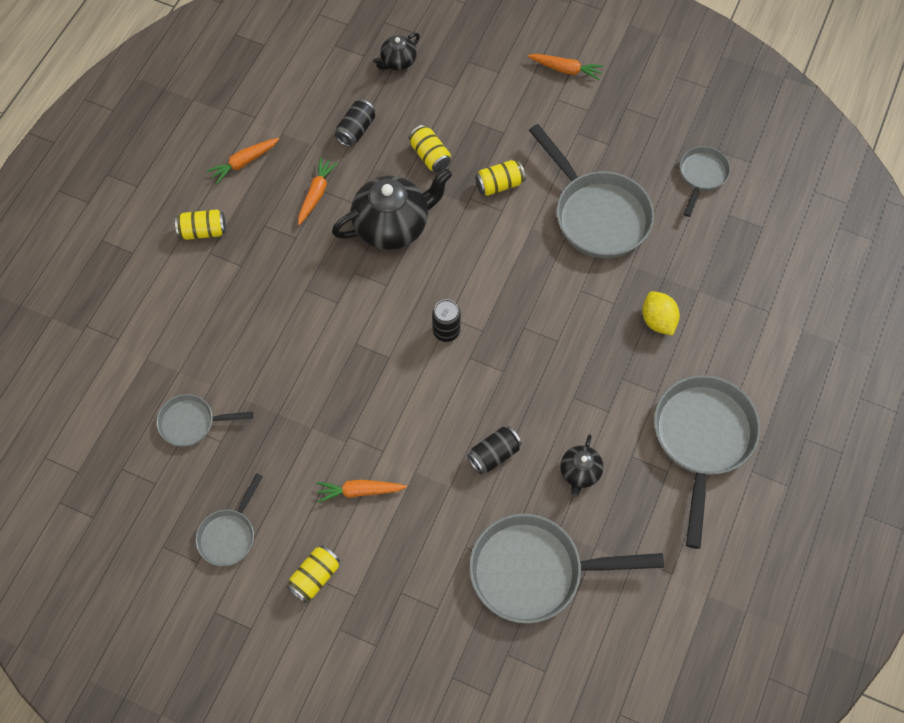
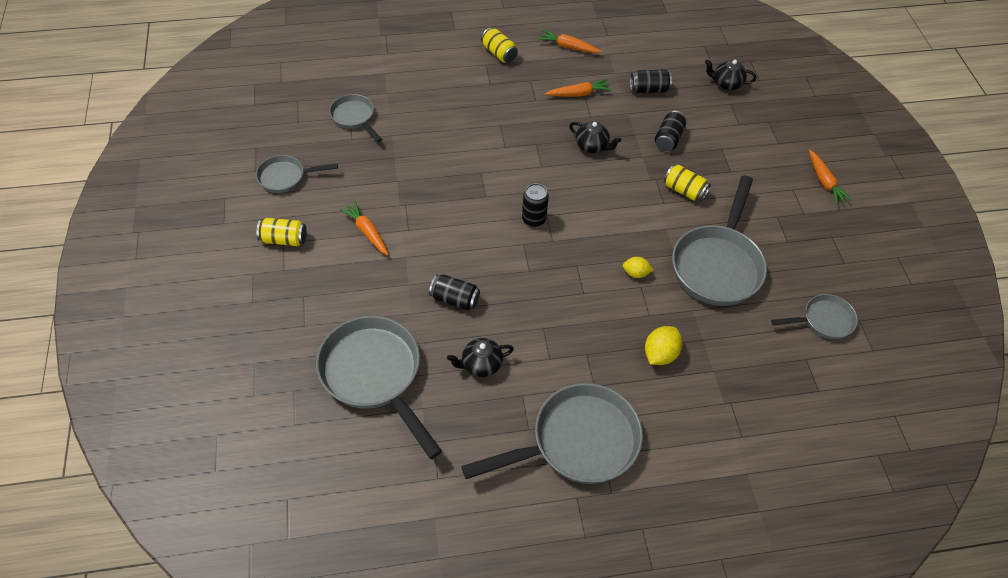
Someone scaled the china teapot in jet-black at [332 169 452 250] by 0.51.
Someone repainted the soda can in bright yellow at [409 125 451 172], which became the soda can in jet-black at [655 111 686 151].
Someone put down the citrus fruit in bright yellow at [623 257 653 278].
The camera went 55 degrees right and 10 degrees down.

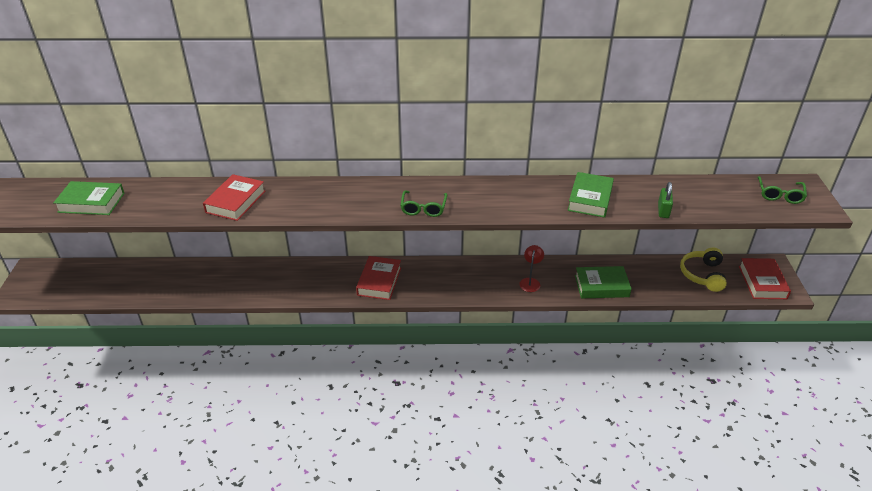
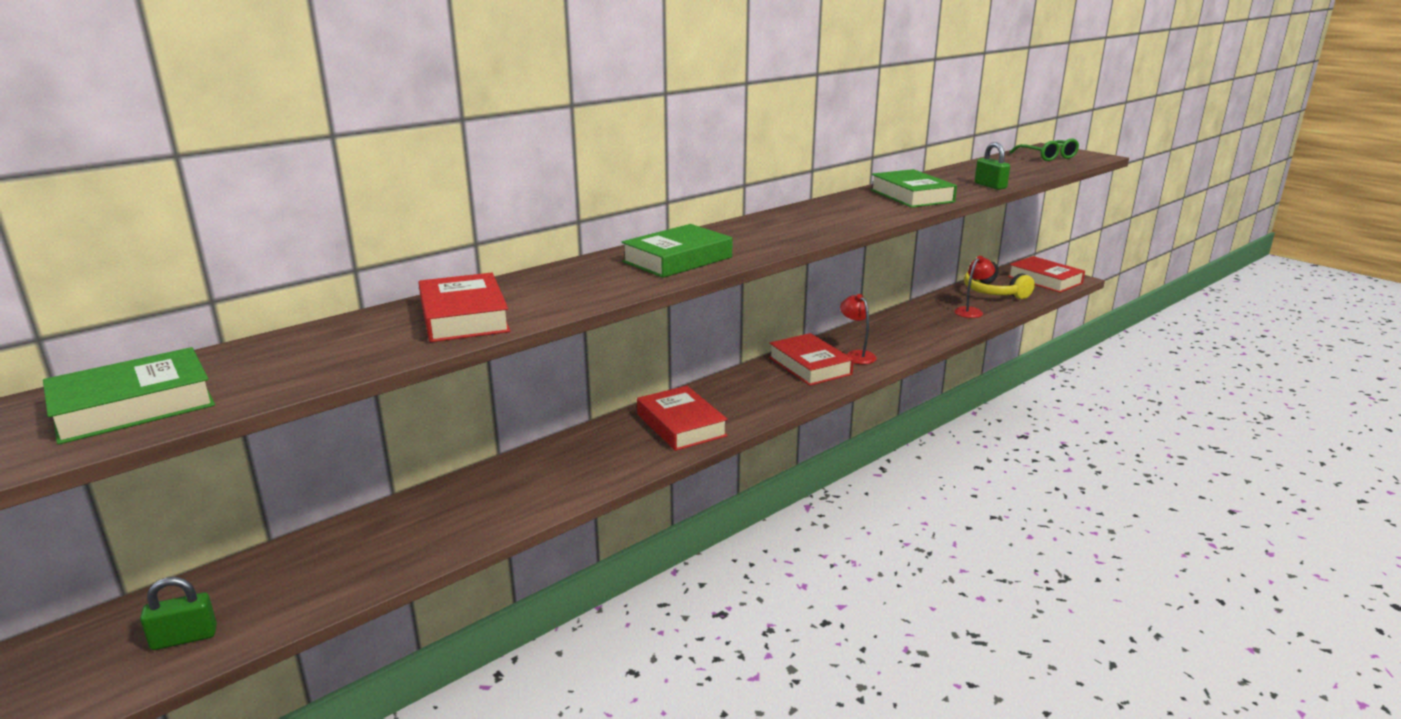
Someone took away the glasses in leaf-green at [401 191 447 217].
Someone carried the book in leaf-green from [575 266 632 298] to [621 224 733 278].
Someone put down the small lock in leaf-green at [140 577 217 650].
Someone put down the book in scarlet at [769 333 854 386].
Someone put down the lamp in scarlet at [954 256 995 318].
The camera went 40 degrees left and 15 degrees down.

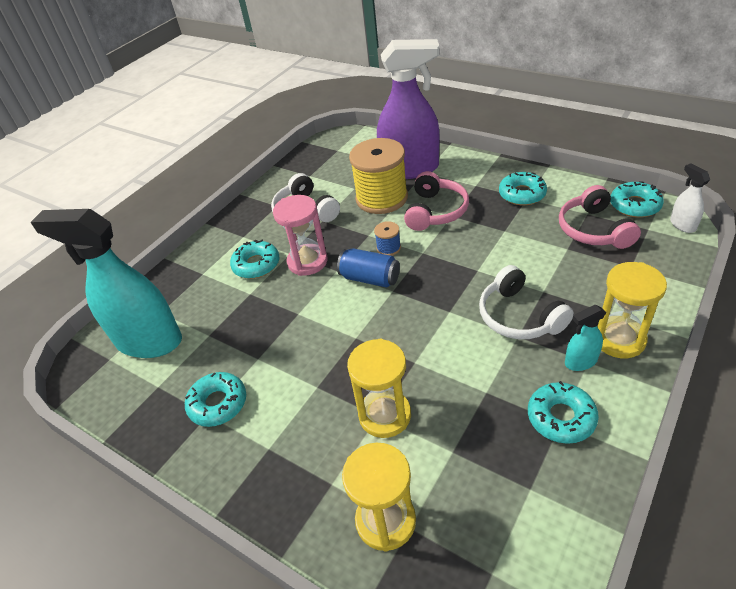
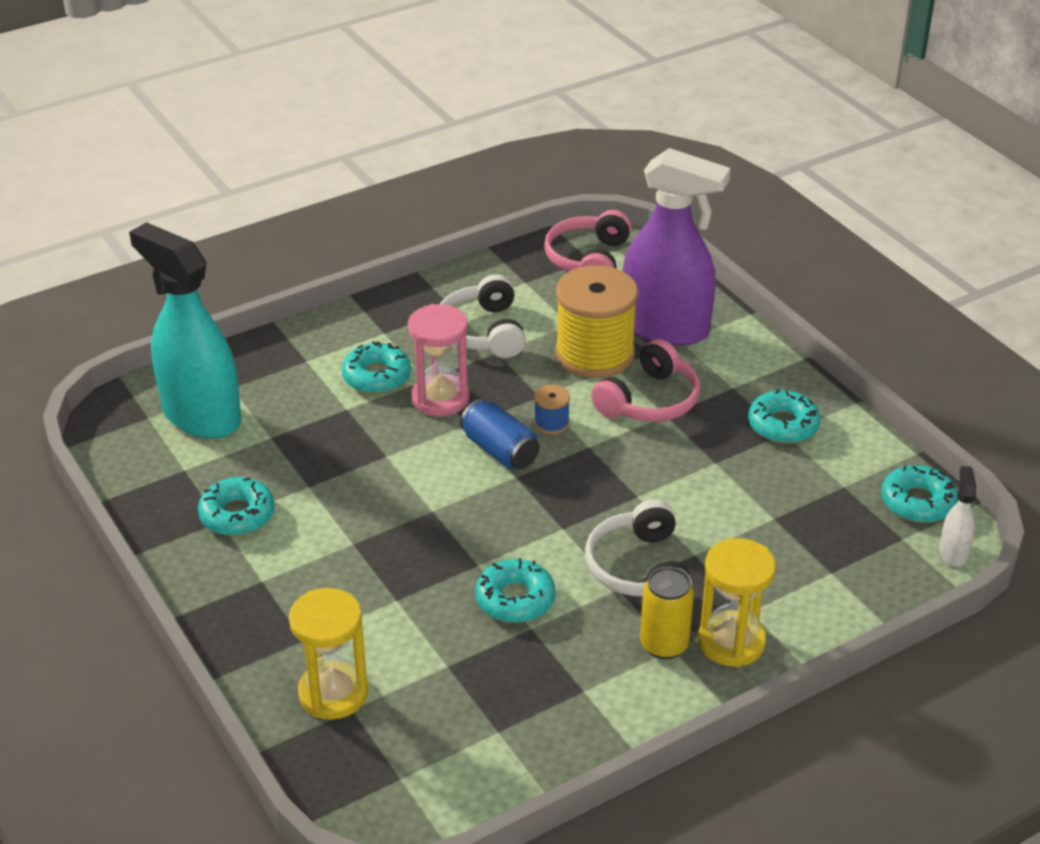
Someone took away the sandglass in bright yellow at [347 339 411 438].
Someone carried the donut in turquoise from [528 381 599 444] to [476 558 555 623].
Someone carried the over-ear headphones in pink from [559 185 641 249] to [544 210 632 272].
Someone swapped the spray cleaner in turquoise at [565 305 606 371] for the soda can in bright yellow at [640 567 694 659].
The camera went 20 degrees right and 5 degrees down.

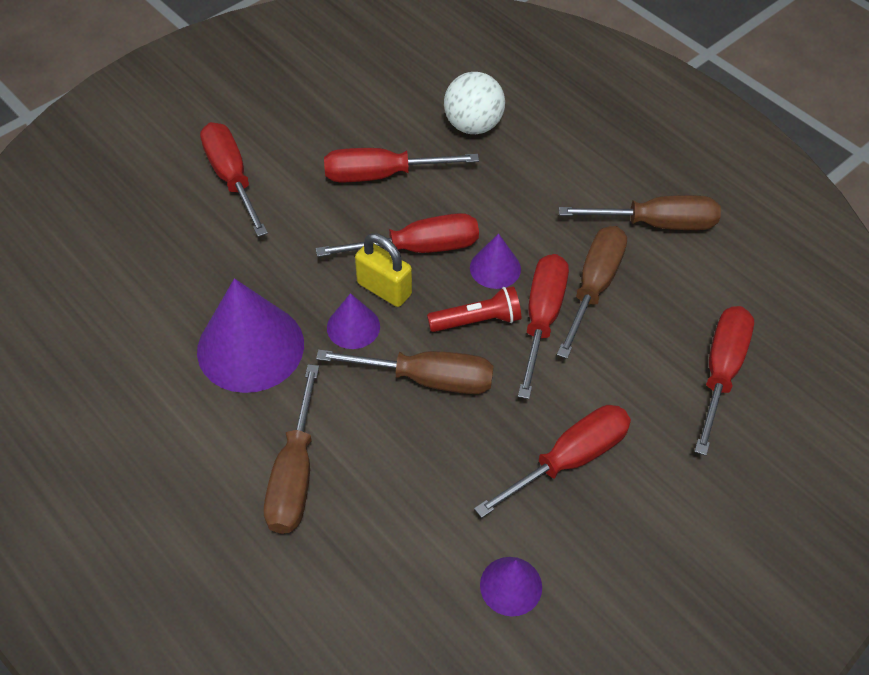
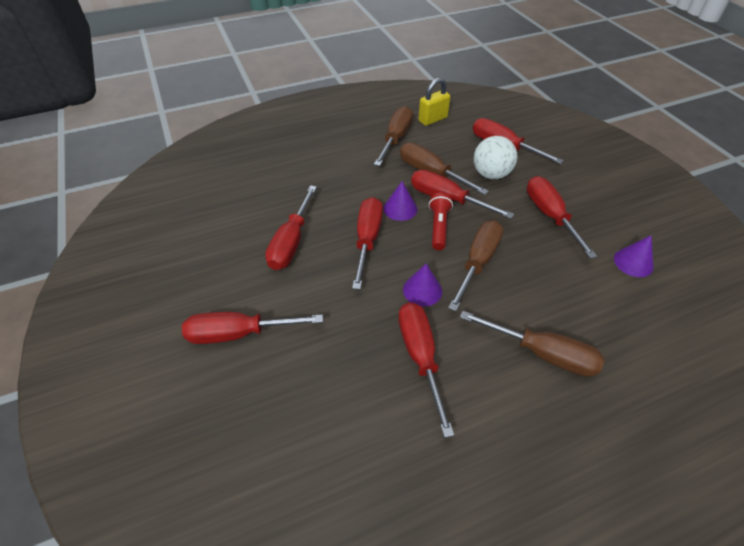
Someone swapped the cone in purple at [197 278 304 393] for the flat screwdriver in scarlet at [398 302 454 438].
Someone carried the small lock in bright yellow from [355 233 412 307] to [418 78 451 126].
Someone carried the play ball in snow-white from [444 72 505 134] to [474 136 517 179].
The camera went 70 degrees left and 5 degrees down.

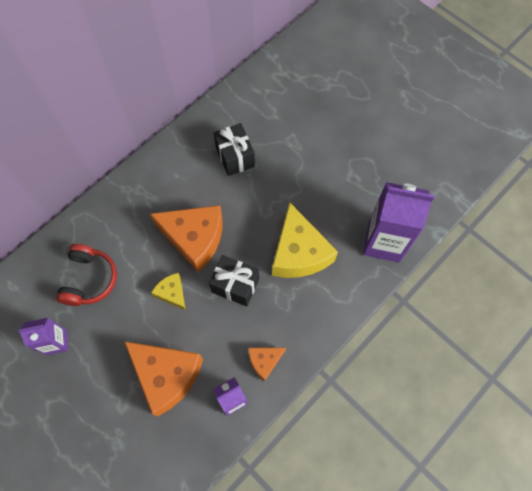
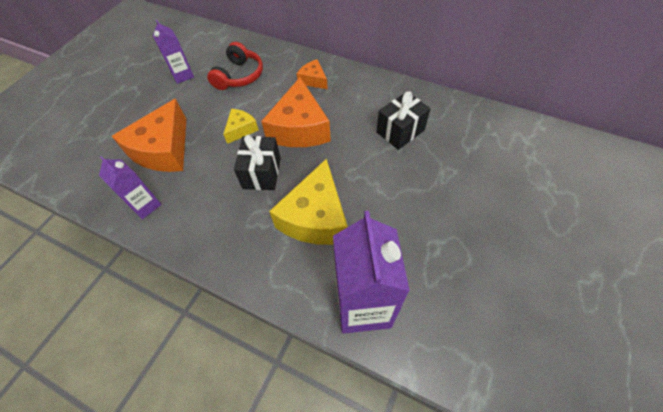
Someone rotated the over-ear headphones in scarlet at [56 244 117 306] by 60 degrees counterclockwise.
Someone carried the cheese wedge in orange from [248 348 286 381] to [297 59 328 89].
Someone rotated the cheese wedge in bright yellow at [272 203 338 278] by 45 degrees counterclockwise.
The camera went 75 degrees right and 10 degrees down.

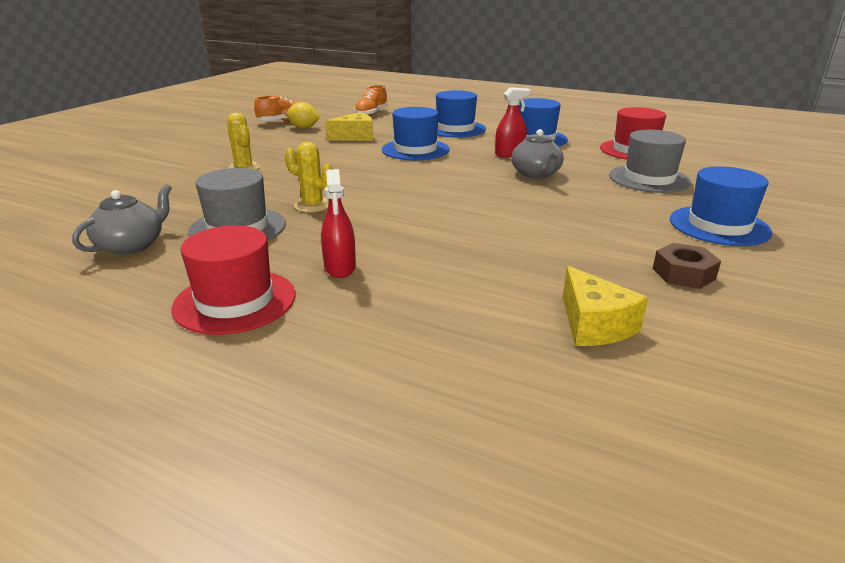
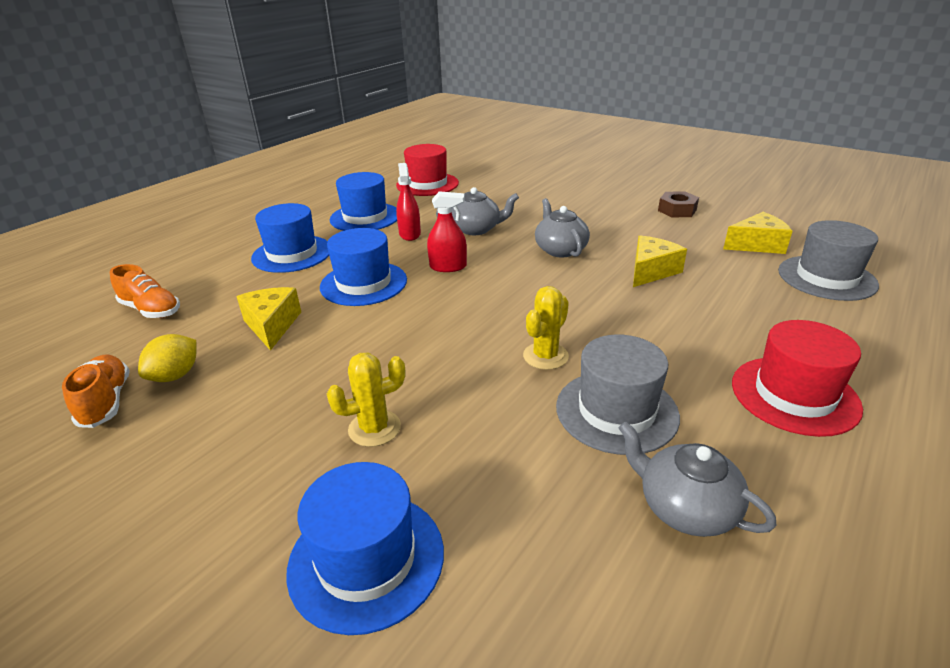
Someone carried the spray cleaner in scarlet from [321 169 356 278] to [427 191 467 272].
Someone carried the hat in ash-grey from [609 130 691 193] to [778 220 879 301].
Someone carried the hat in cobalt from [670 166 773 246] to [286 462 444 635].
Someone put down the china teapot in ash-grey at [535 198 590 257].
Someone put down the cheese wedge in bright yellow at [633 236 687 287].
The camera went 80 degrees left and 5 degrees up.

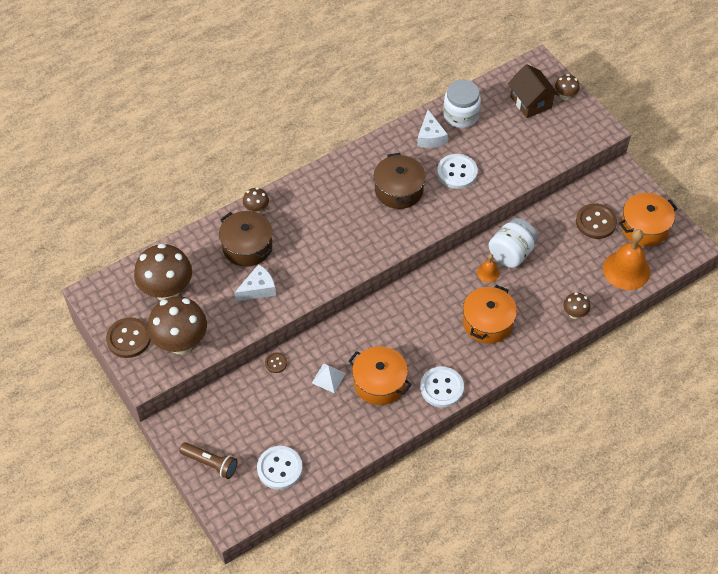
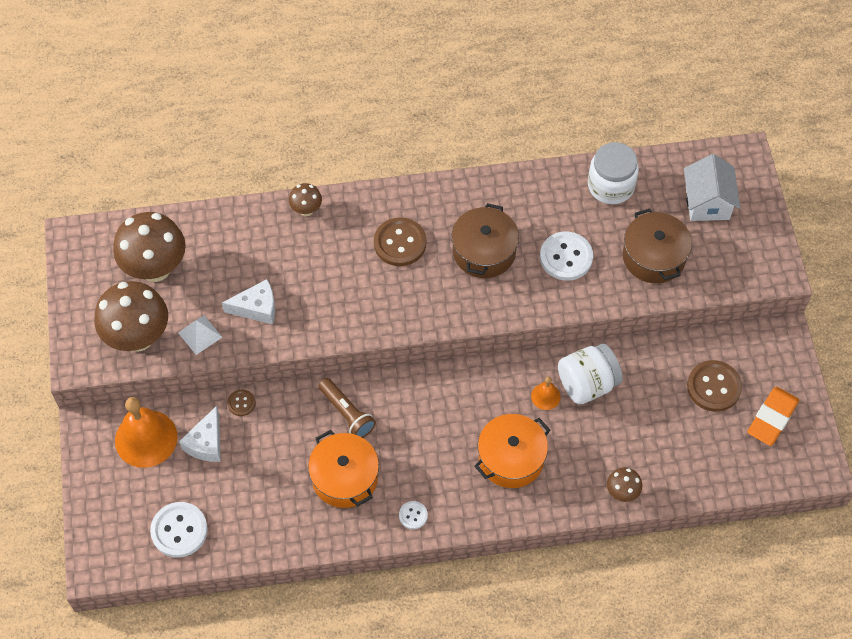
Someone carried the shirt button in russet from [106 317 151 358] to [374 217 426 266].
Someone carried the pocket torch in russet from [179 442 238 479] to [318 378 376 438].
Someone carried the pot in russet from [219 211 272 267] to [623 209 692 283].
Someone carried the solid pyramid in snow-white from [312 363 346 393] to [178 315 222 355].
Someone carried the cheese wedge in snow-white from [417 110 448 148] to [179 406 221 462].
Someone scaled the shirt button in snow-white at [420 366 464 408] by 0.51.
Someone repainted the toy house in russet at [508 64 559 118], which became the toy house in snow-white at [684 154 740 221].
Someone took away the fungus in russet at [555 74 580 101].
Someone carried the hand bell in orange from [603 229 650 290] to [115 397 178 468].
Someone swapped the pot in orange at [619 193 678 246] for the pencil eraser in orange at [747 387 799 446].
The camera went 25 degrees right and 5 degrees up.

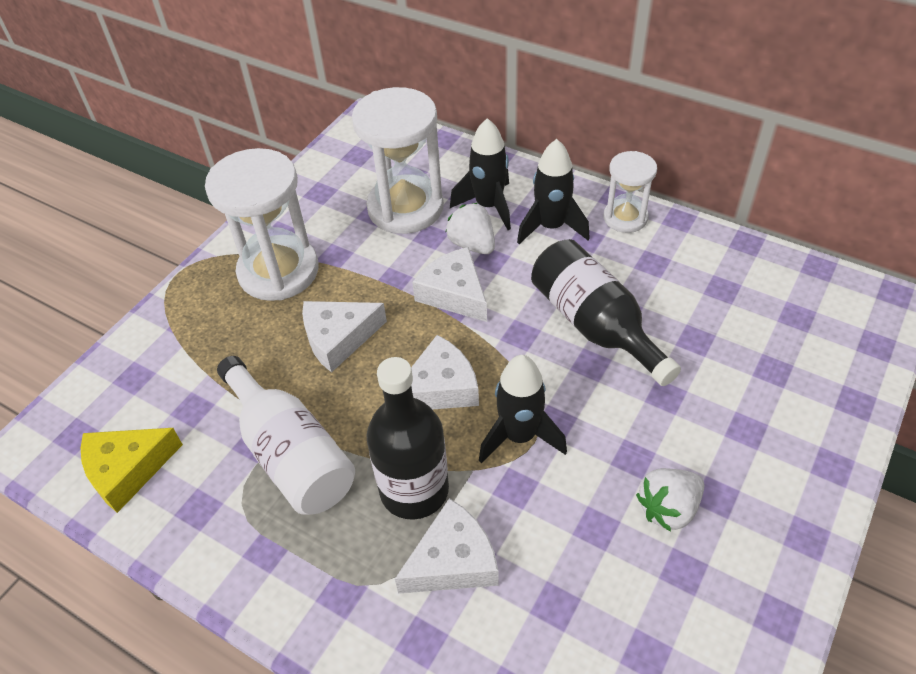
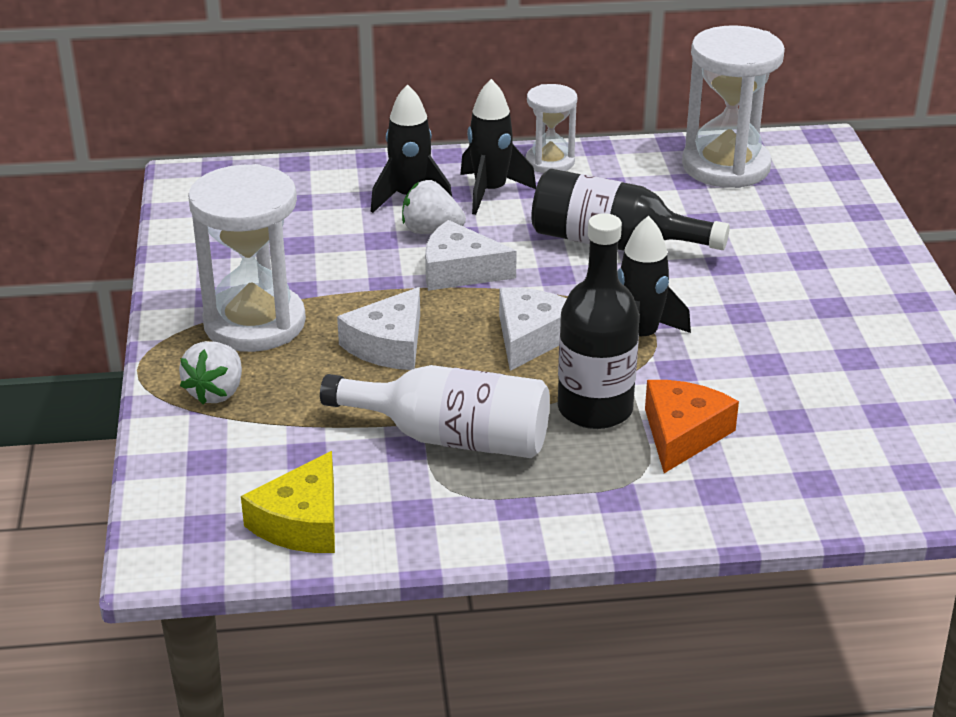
Someone carried the sandglass in snow-white from [352 87 444 234] to [682 25 785 188].
Someone repainted the cheese wedge in snow-white at [395 498 499 594], which became the cheese wedge in orange at [645 380 739 473].
Someone carried the toy strawberry in snow-white from [636 468 704 532] to [179 341 242 405].
The camera went 40 degrees left and 15 degrees down.

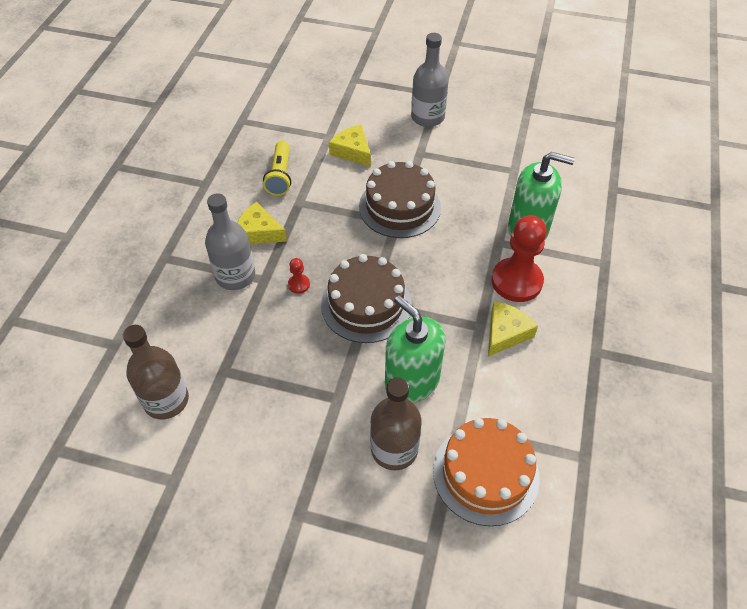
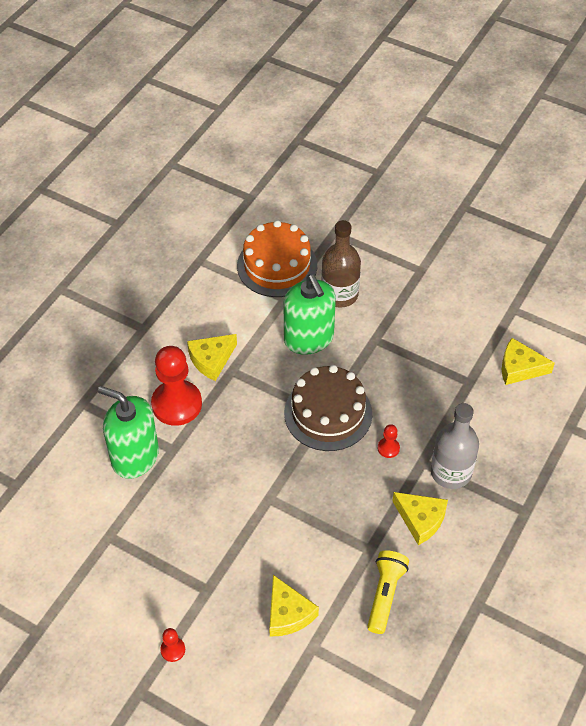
Someone swapped the flask in russet at [123 325 189 419] for the cheese wedge in bright yellow at [502 338 555 385].
Someone took away the layer cake in russet at [359 161 441 238].
Someone swapped the flask in ash-grey at [411 33 449 127] for the chess pawn in scarlet at [160 628 185 662].
The camera went 165 degrees left and 0 degrees up.

